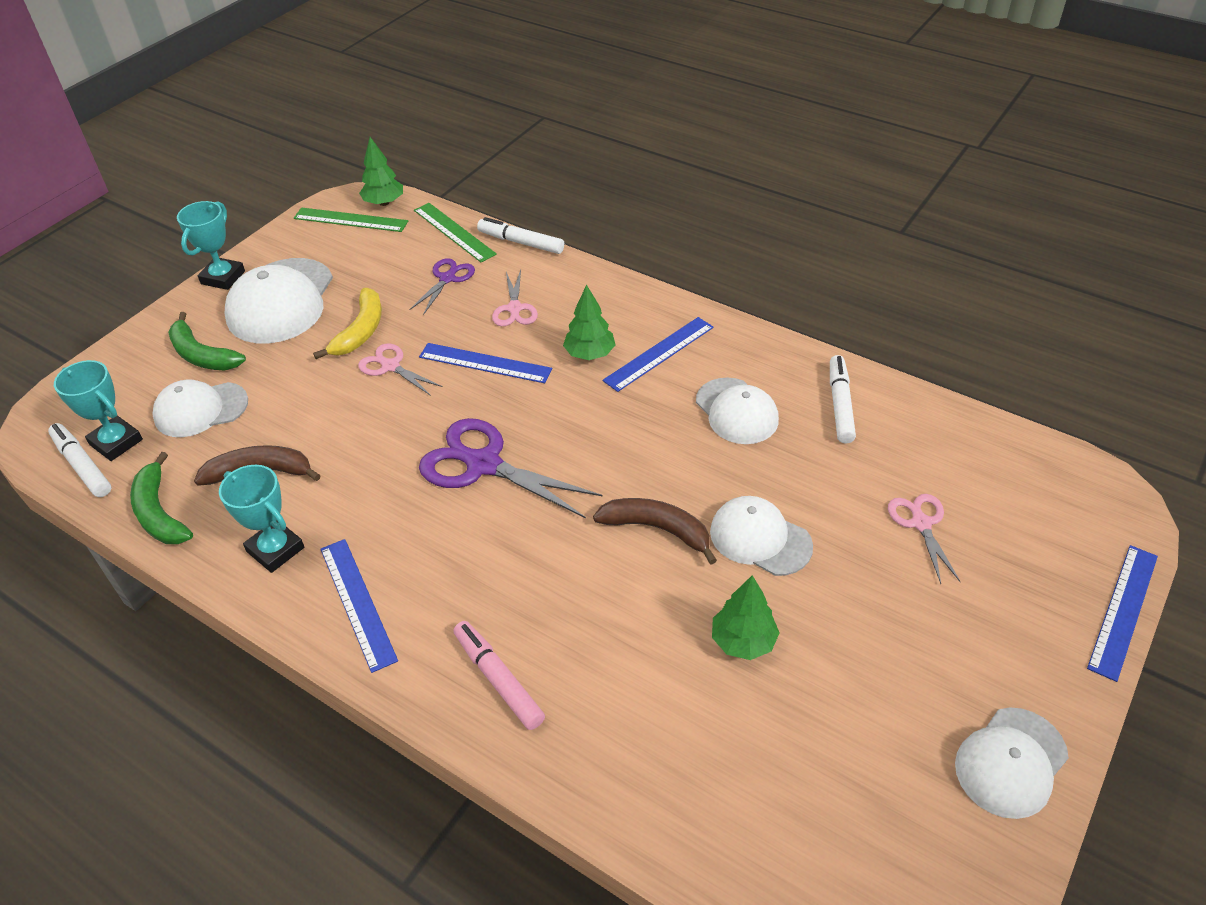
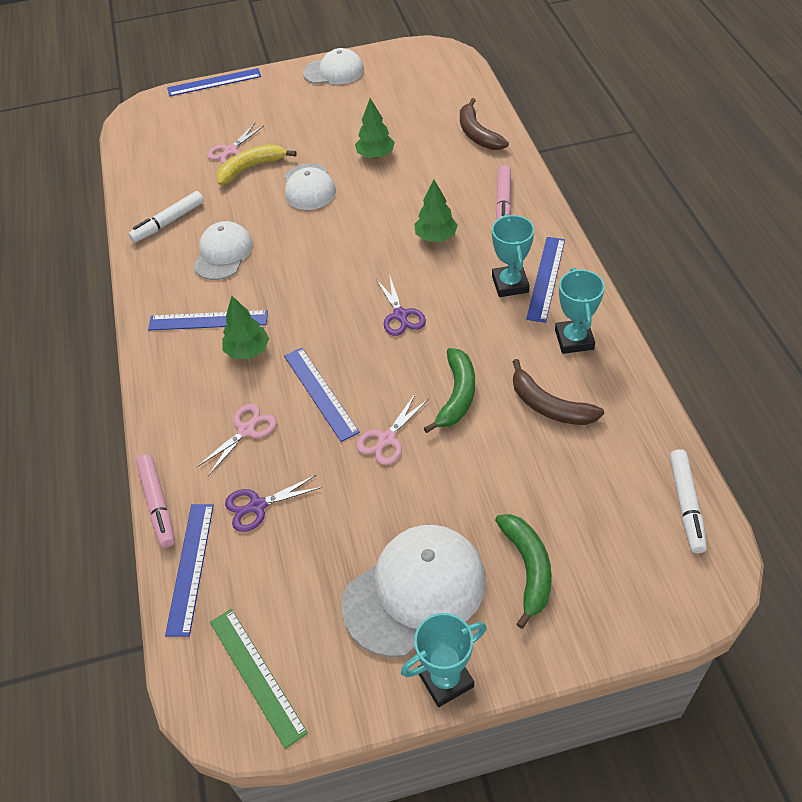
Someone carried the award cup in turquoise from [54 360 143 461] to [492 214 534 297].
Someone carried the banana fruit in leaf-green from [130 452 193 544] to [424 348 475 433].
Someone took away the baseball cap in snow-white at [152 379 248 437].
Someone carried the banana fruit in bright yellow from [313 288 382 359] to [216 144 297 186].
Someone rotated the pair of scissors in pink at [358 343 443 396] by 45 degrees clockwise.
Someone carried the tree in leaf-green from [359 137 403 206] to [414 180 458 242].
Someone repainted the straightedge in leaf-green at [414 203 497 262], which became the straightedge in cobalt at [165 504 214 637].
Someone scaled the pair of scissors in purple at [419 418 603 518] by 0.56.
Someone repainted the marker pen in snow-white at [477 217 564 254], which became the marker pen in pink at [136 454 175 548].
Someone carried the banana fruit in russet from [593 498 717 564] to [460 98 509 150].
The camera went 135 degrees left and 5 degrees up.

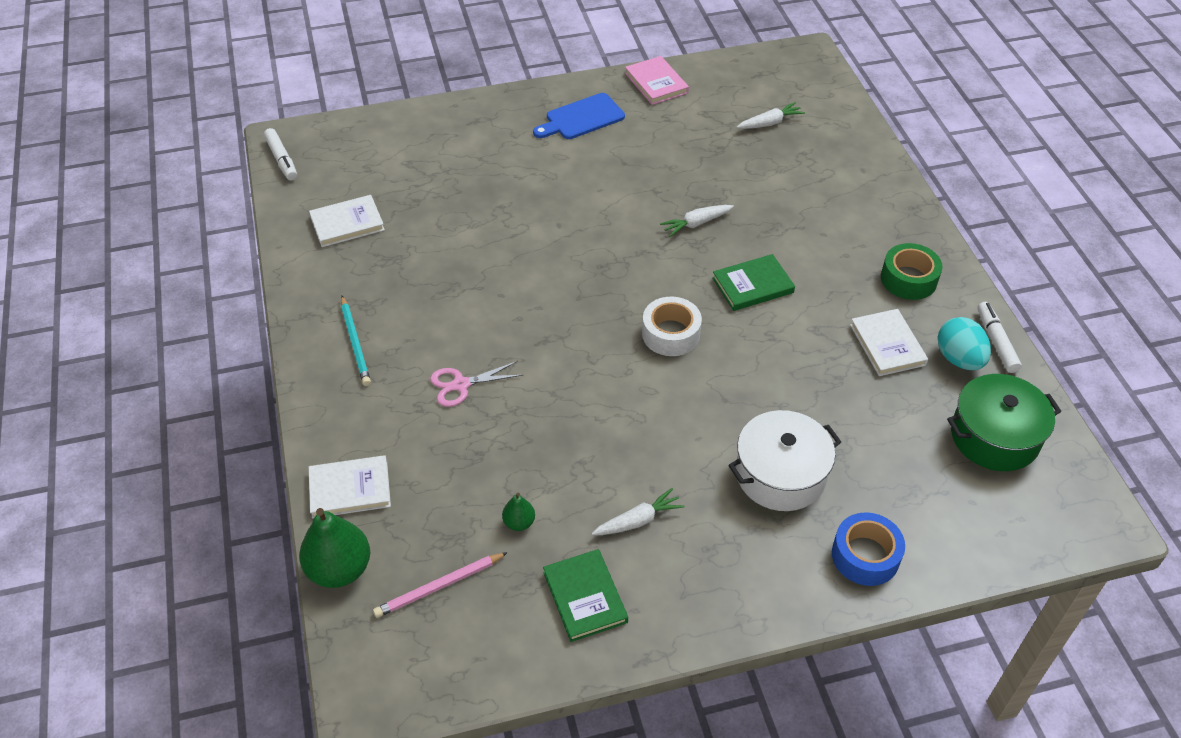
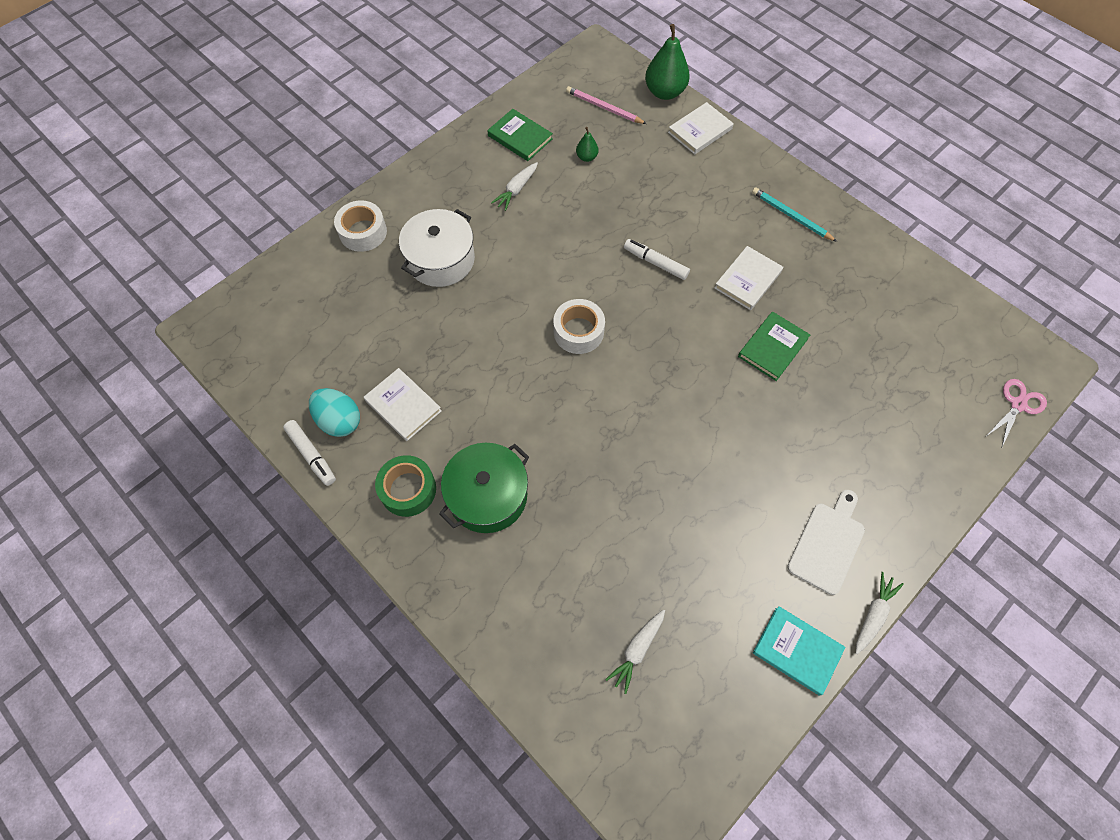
Someone carried the marker pen in snow-white from [264 128 297 180] to [624 239 690 280].
Someone carried the book in snow-white from [309 195 385 247] to [714 246 783 310].
Someone rotated the lead pencil in pink at [373 552 508 618] by 90 degrees counterclockwise.
Someone carried the pair of scissors in pink from [430 361 523 407] to [988 379 1047 447].
Someone repainted the cutting board in cobalt at [533 93 625 139], which became the cutting board in snow-white at [787 490 865 595].
Someone repainted the book in pink at [625 56 689 105], which became the book in turquoise at [753 606 846 696].
Someone carried the root vegetable in snow-white from [660 205 734 237] to [856 572 904 654].
Someone carried the book in leaf-green from [712 254 795 311] to [738 311 810 381].
Someone repainted the tape in cobalt at [832 512 905 586], which became the tape in snow-white at [334 201 387 252].
Someone carried the pot in leaf-green from [947 374 1061 471] to [439 443 529 533].
The camera went 150 degrees right and 15 degrees up.

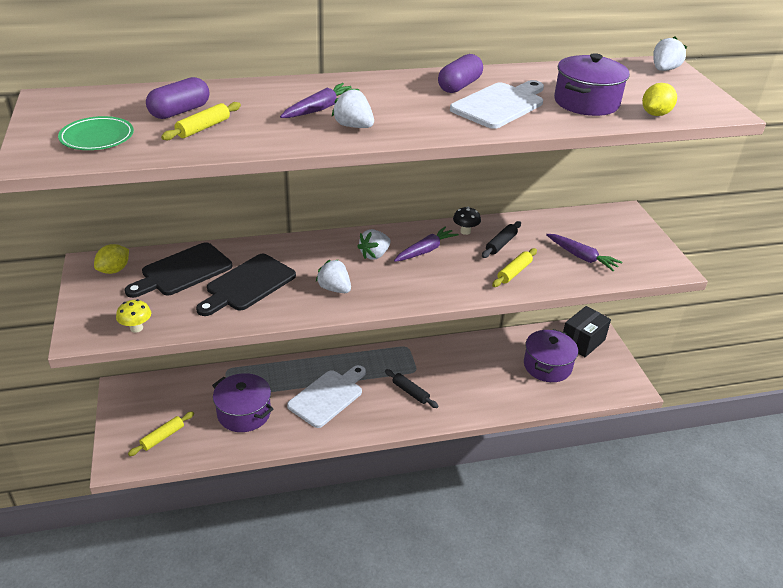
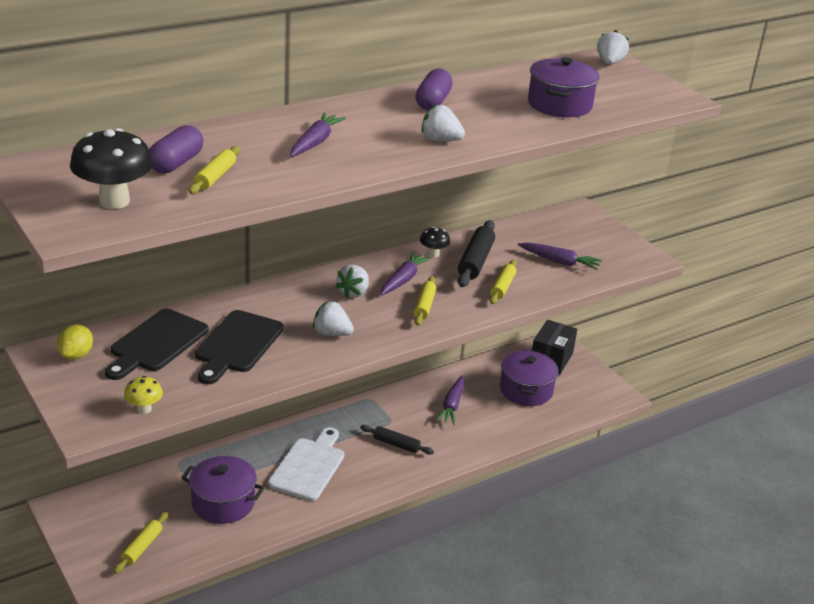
Someone swapped the dinner plate in leaf-green at [58 116 134 150] for the fungus in jet-black at [70 128 153 209].
Someone carried the toy strawberry in snow-white from [332 88 374 128] to [421 104 465 141].
Someone took away the cutting board in snow-white at [450 80 544 129].
Someone scaled the dough roller in jet-black at [482 221 521 258] by 1.57.
Someone took away the citrus fruit in bright yellow at [642 83 677 116].
Someone put down the dough roller in bright yellow at [414 276 437 326].
Someone put down the root vegetable in purple at [436 375 465 425].
The camera went 20 degrees left and 5 degrees down.

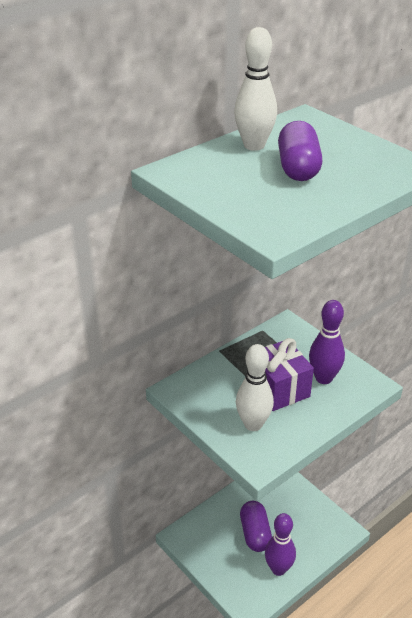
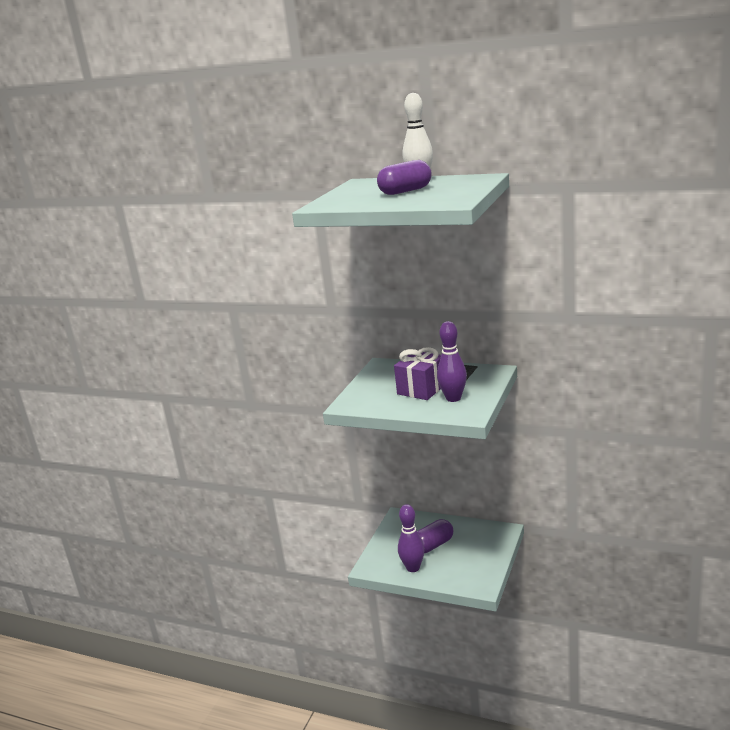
Someone took away the bowling pin in snow-white at [236 344 274 431].
The camera went 65 degrees right and 15 degrees down.

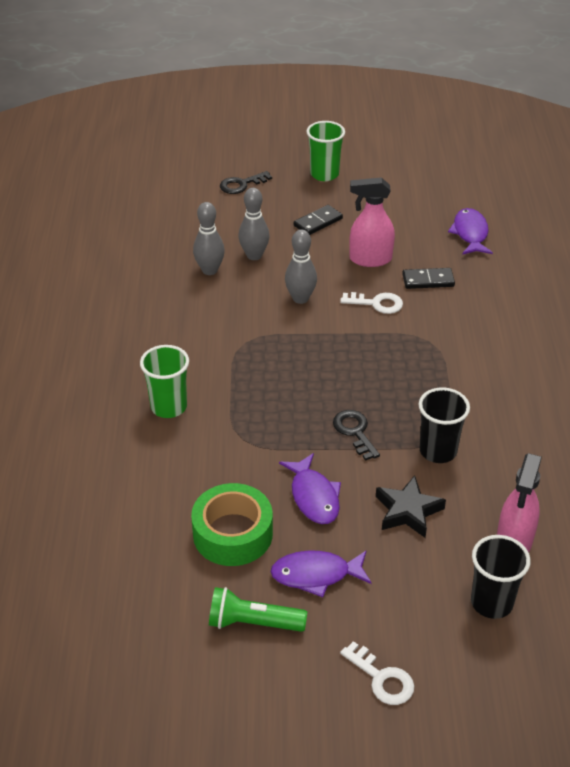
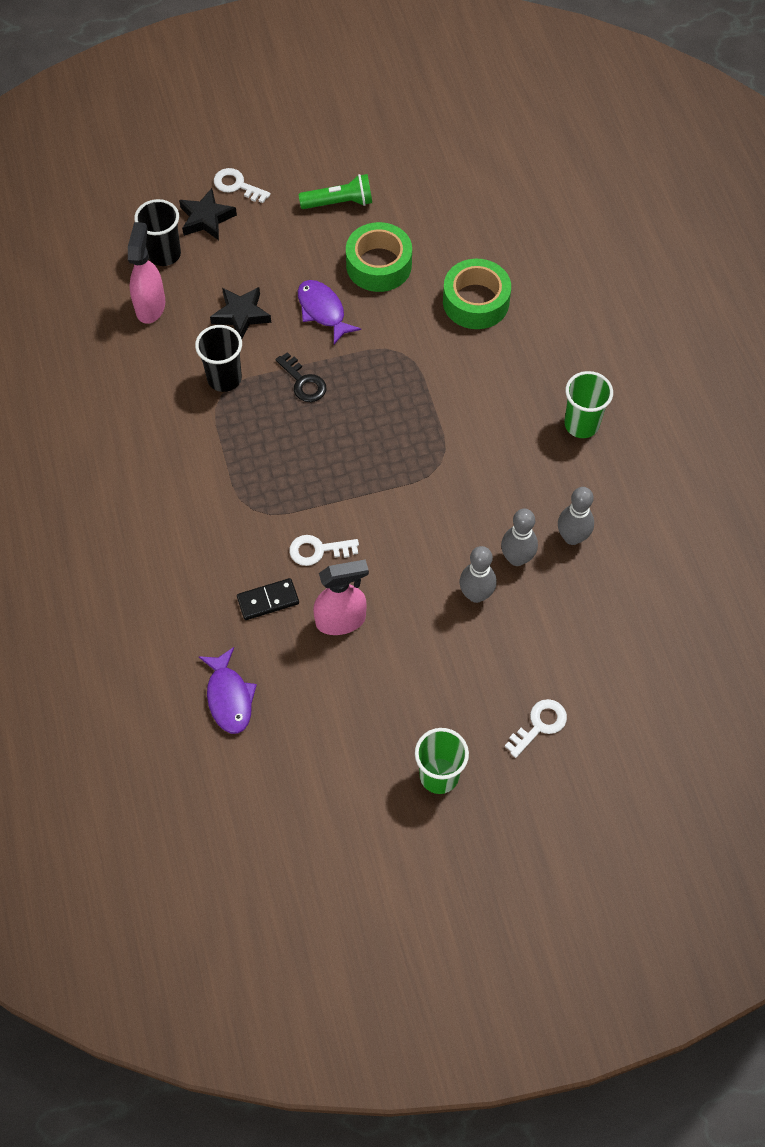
Someone carried the cup in leaf-green from [140 345 189 418] to [564 371 613 438].
Someone repainted the latchkey in jet-black at [220 171 272 194], which became the latchkey in snow-white at [505 699 567 758].
Someone took away the fish figure in purple at [270 551 372 597].
Someone carried the bowling pin in ash-grey from [285 229 317 304] to [558 487 594 545].
Someone took away the domino in jet-black at [294 205 343 235].
Someone put down the star shape in jet-black at [179 188 237 240].
Someone put down the tape in leaf-green at [443 259 511 329].
The camera went 165 degrees right and 20 degrees up.

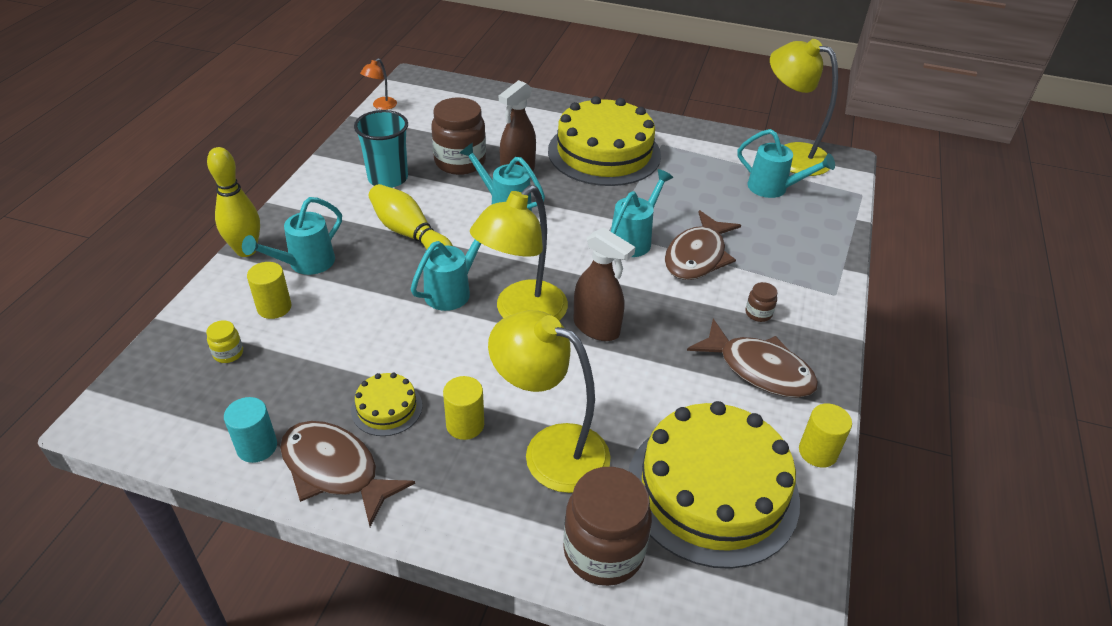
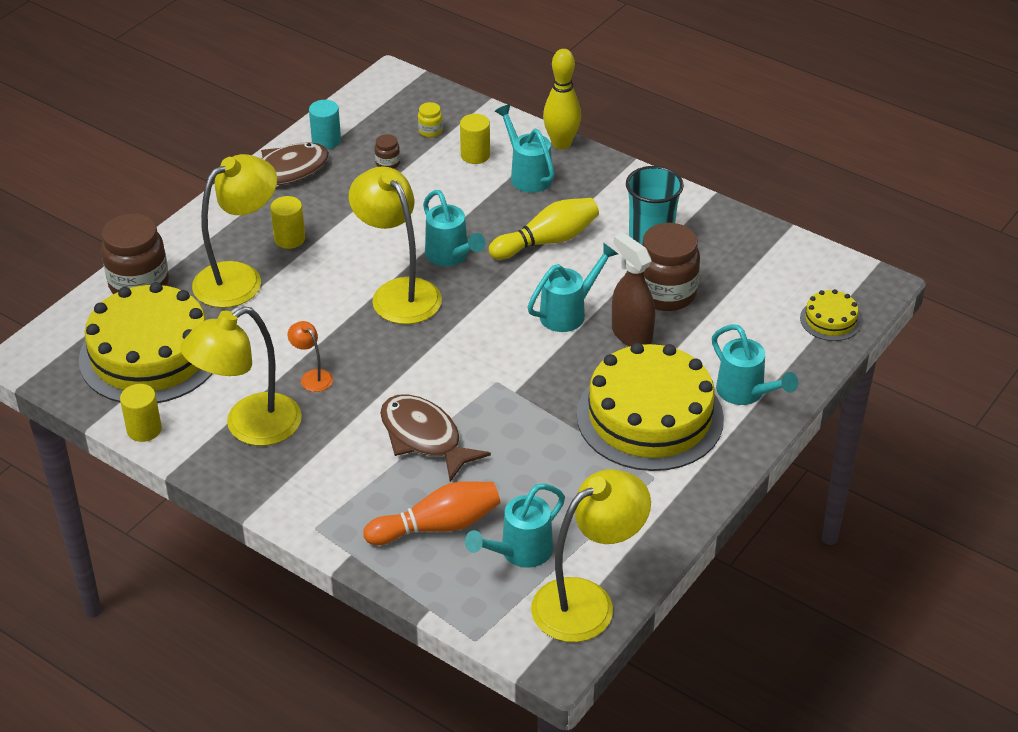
Someone carried the layer cake in bright yellow from [351 373 422 436] to [800 289 862 341].
Someone carried the lamp in orange from [360 58 397 110] to [288 321 333 392].
Someone took away the spray cleaner in russet at [573 228 635 341].
Someone carried the watering pot in turquoise from [611 169 673 257] to [712 324 798 405].
Someone swapped the fish figure in russet at [687 319 818 398] for the lamp in bright yellow at [180 307 302 446].
Someone carried the jar in russet from [746 282 778 322] to [375 134 400 169].
Someone put down the bowling pin in orange at [363 481 500 545].
The camera went 110 degrees right and 0 degrees up.

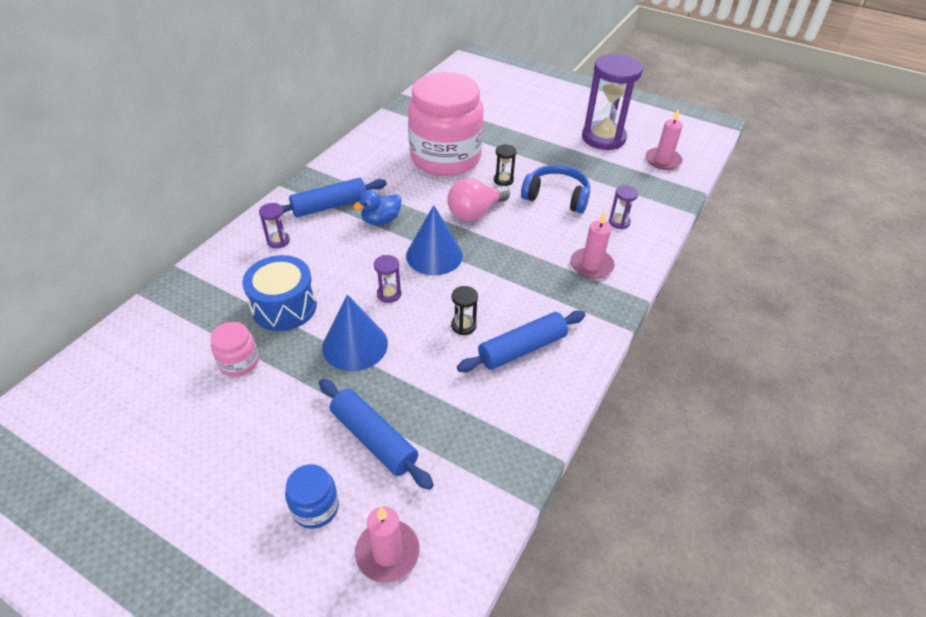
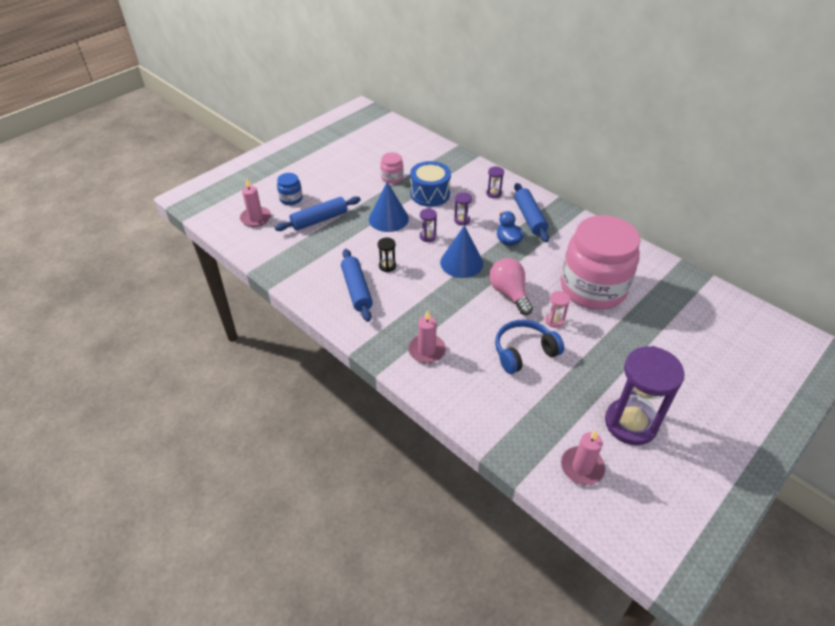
Someone repainted the sandglass in jet-black at [494 144 516 186], which became the sandglass in pink at [545 291 570 328].
Someone rotated the over-ear headphones in cobalt at [521 165 590 213] by 150 degrees counterclockwise.
Someone carried the sandglass in purple from [609 185 638 229] to [454 192 472 225].
The camera went 105 degrees right and 0 degrees up.

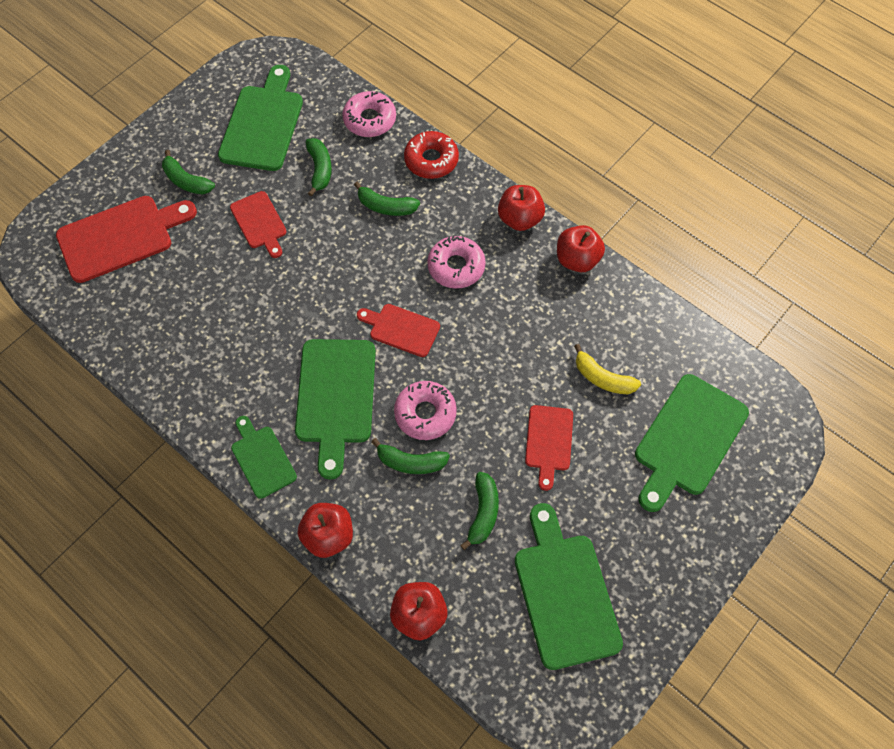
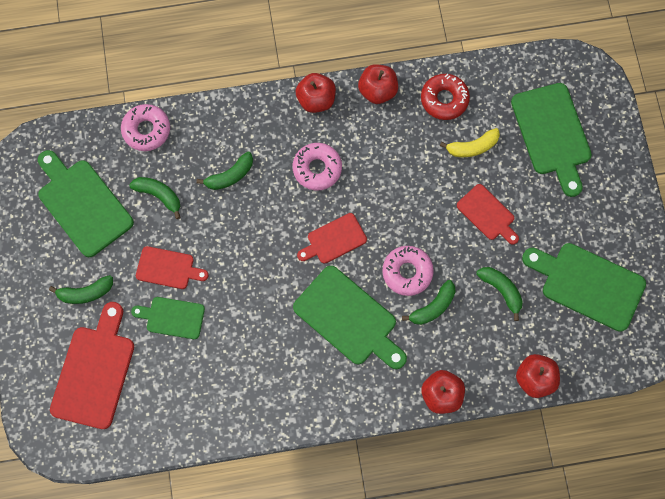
Someone carried the cutting board in leaf-green from [231 416 297 499] to [131 297 205 339].
Someone carried the donut in scarlet from [404 131 459 179] to [421 74 470 120].
The camera went 50 degrees left and 10 degrees up.

